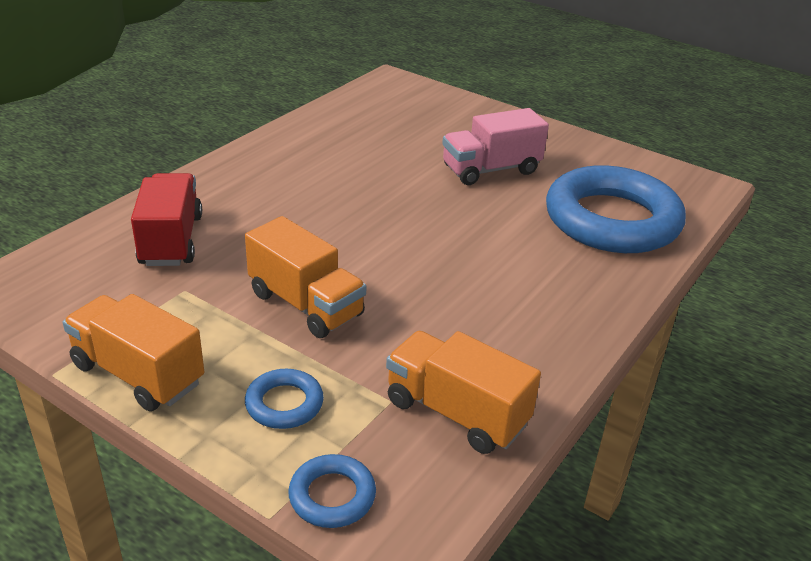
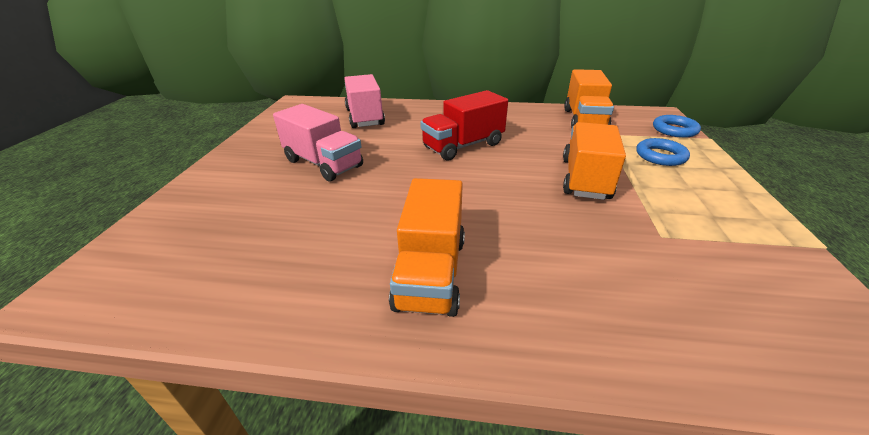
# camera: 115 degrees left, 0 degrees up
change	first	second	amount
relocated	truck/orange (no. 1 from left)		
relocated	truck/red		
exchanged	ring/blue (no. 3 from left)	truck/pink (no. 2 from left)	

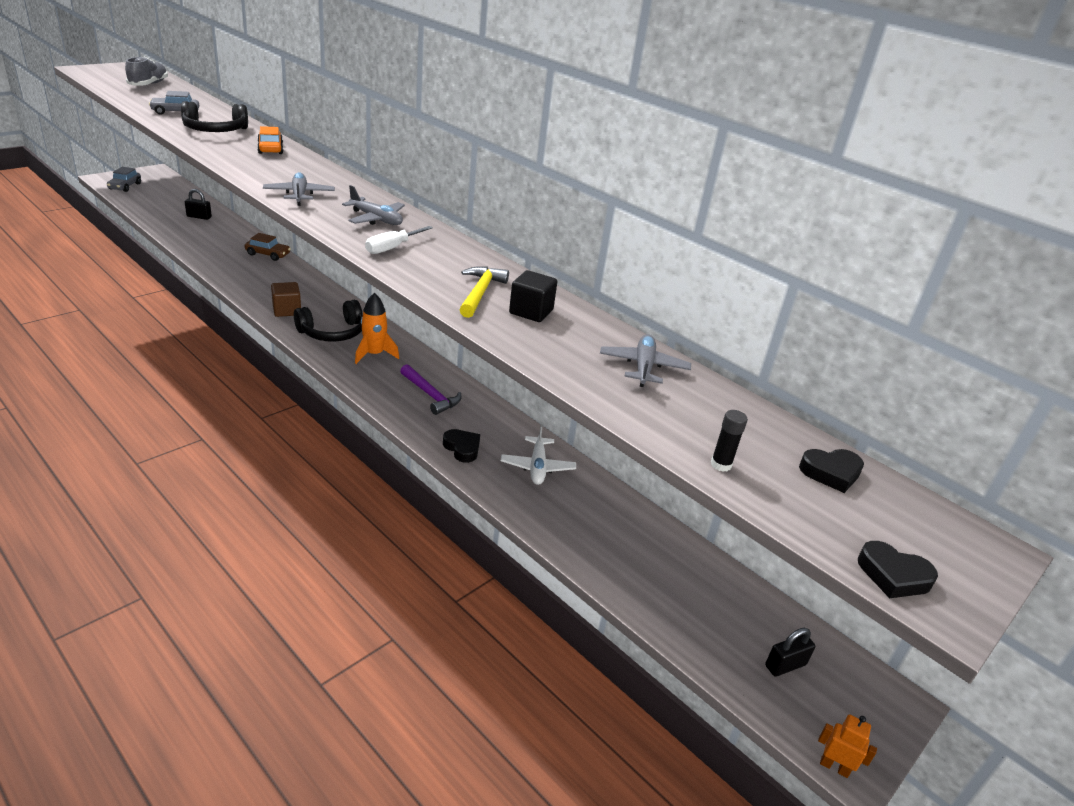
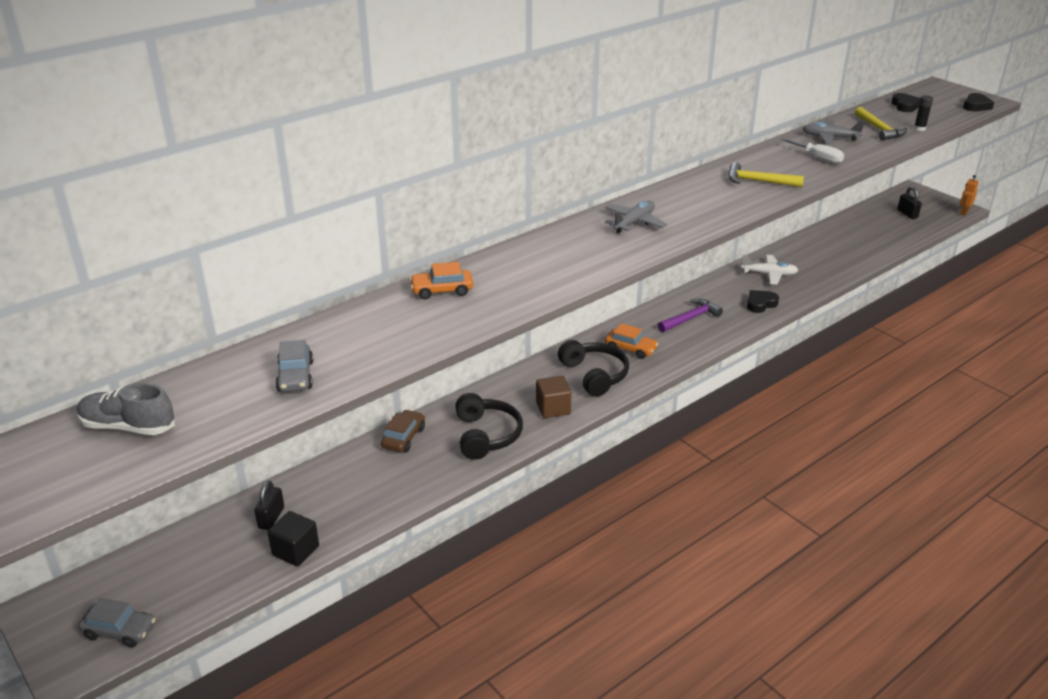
# camera: 80 degrees left, 0 degrees up
change	first	second	amount
missing	plane/grey (no. 1 from left)		
appeared		hammer/yellow (no. 2 from left)	
relocated	headphones/black (no. 1 from left)		
relocated	screwdriver/white		
relocated	cube/black		
exchanged	rocket/orange	car/orange (no. 2 from left)	

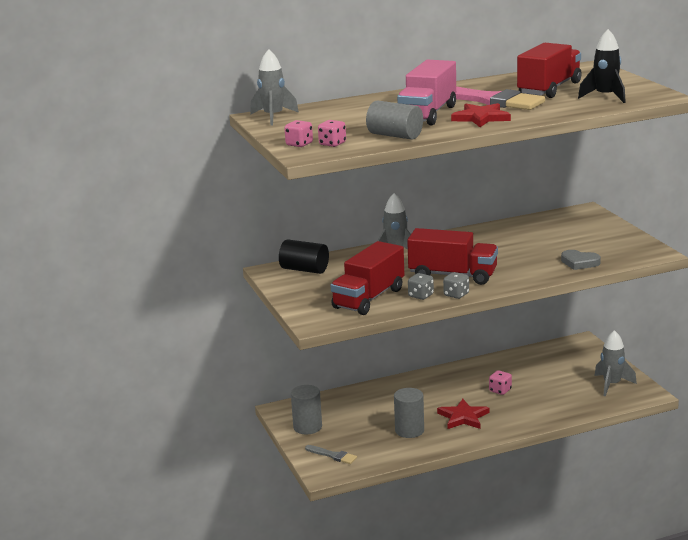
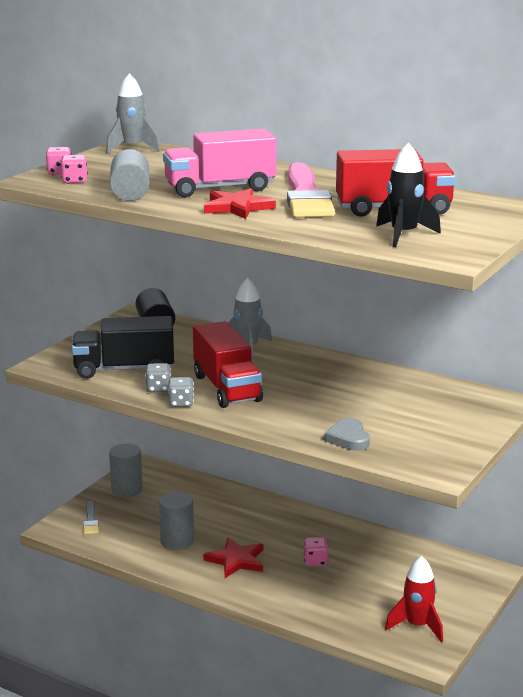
# camera: 50 degrees right, 0 degrees up
change	first	second	amount
colour	truck/red (no. 1 from left)	truck/black	
colour	rocket/grey (no. 3 from left)	rocket/red	

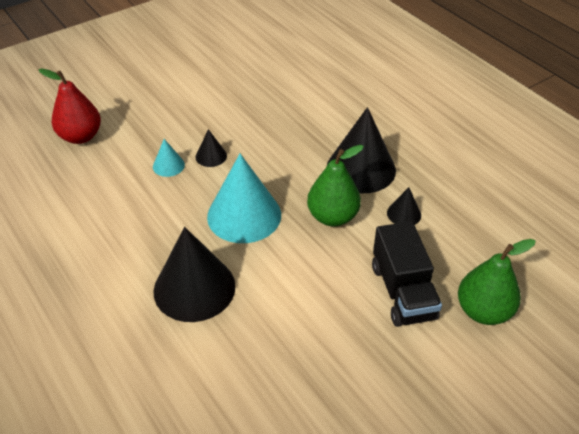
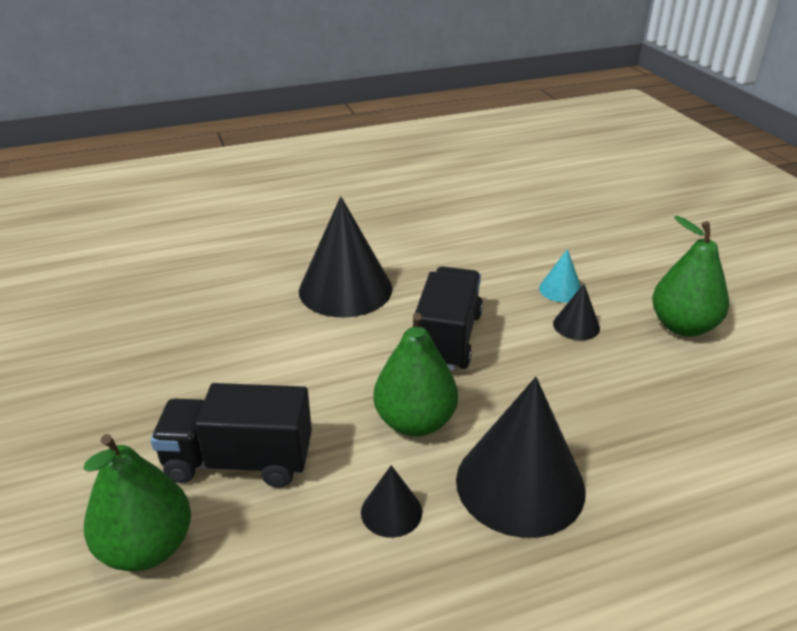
# camera: 105 degrees right, 10 degrees down
change	first	second	amount
missing	pear/red		
appeared		pear/green (no. 3 from left)	
exchanged	cone/turquoise (no. 2 from left)	truck/black (no. 2 from left)	

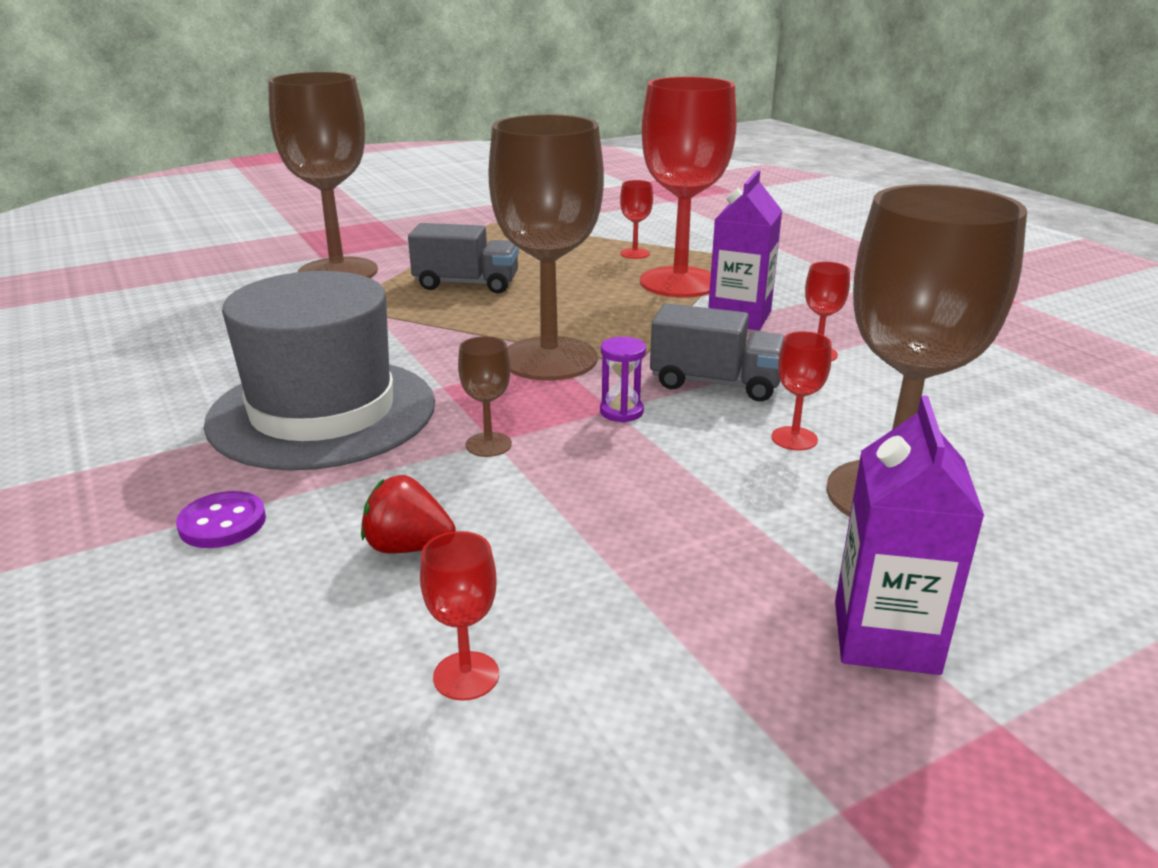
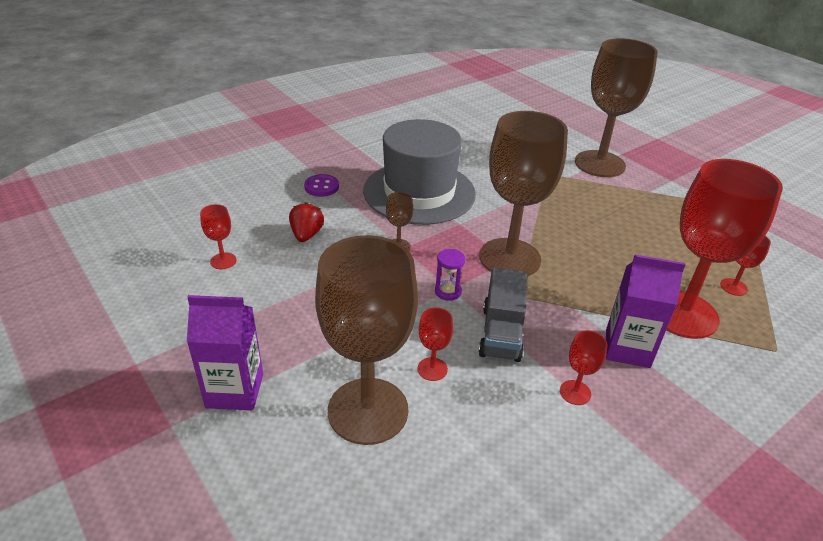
# camera: 80 degrees right, 10 degrees up
change	first	second	amount
missing	truck/grey (no. 1 from left)		

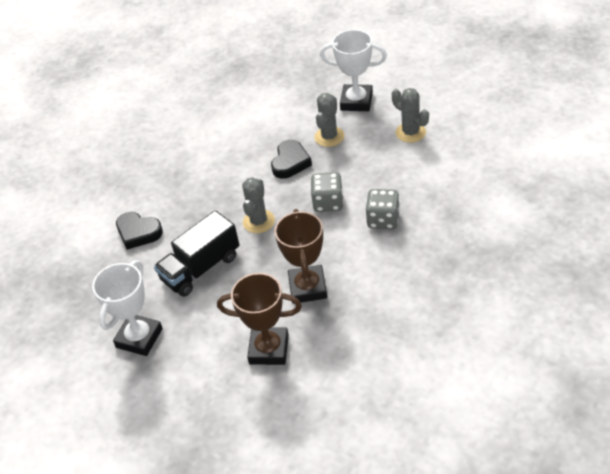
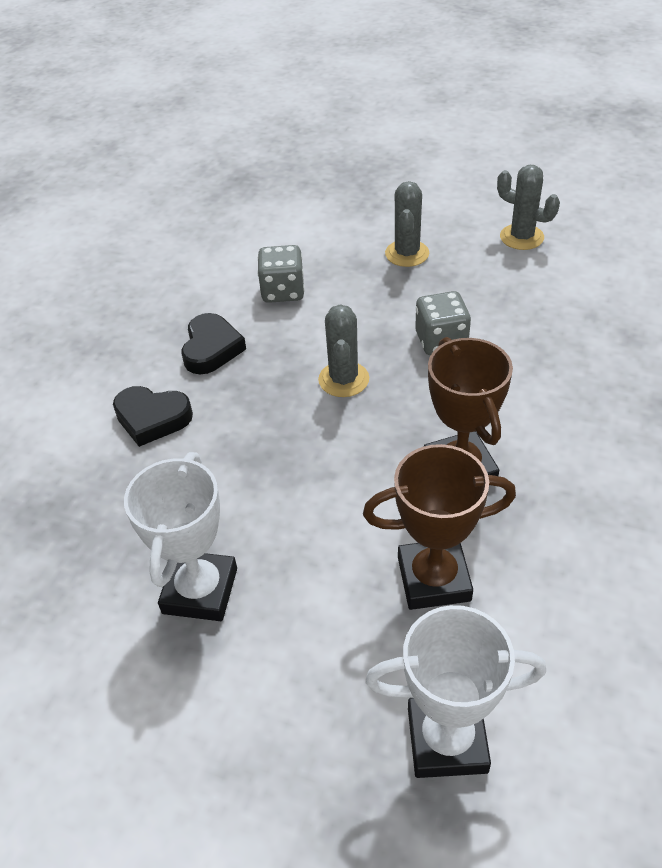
# camera: 15 degrees left, 0 degrees up
change	first	second	amount
missing	truck/black		
relocated	heart/black (no. 2 from left)		
relocated	trophy/white (no. 2 from left)		
relocated	dice/grey (no. 2 from left in the first image)	dice/grey (no. 1 from left)	

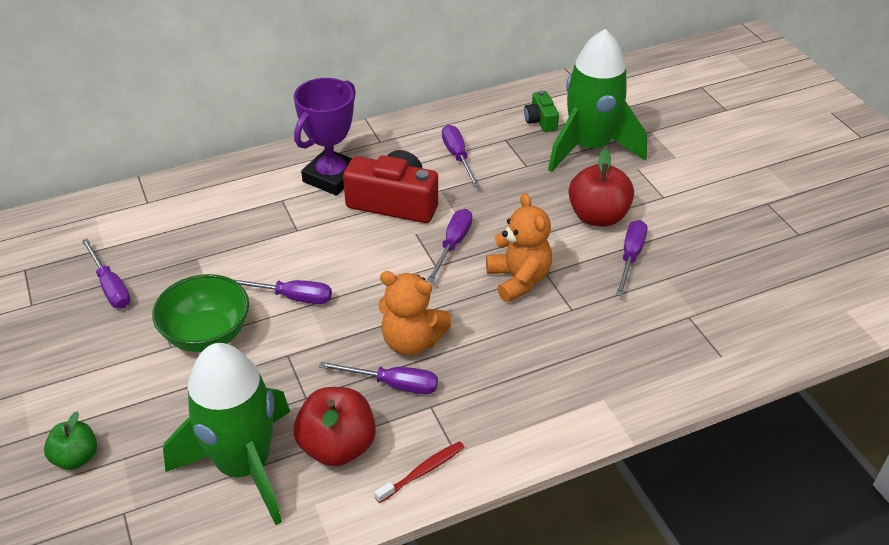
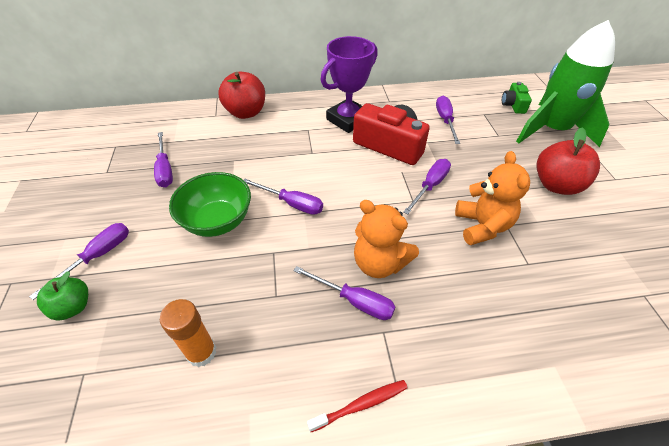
# camera: 15 degrees right, 5 degrees up
change	first	second	amount
relocated	apple/red (no. 1 from left)		
relocated	screwdriver/purple (no. 6 from left in the first image)	screwdriver/purple (no. 1 from left)	
exchanged	rocket/green (no. 1 from left)	glue stick/orange	

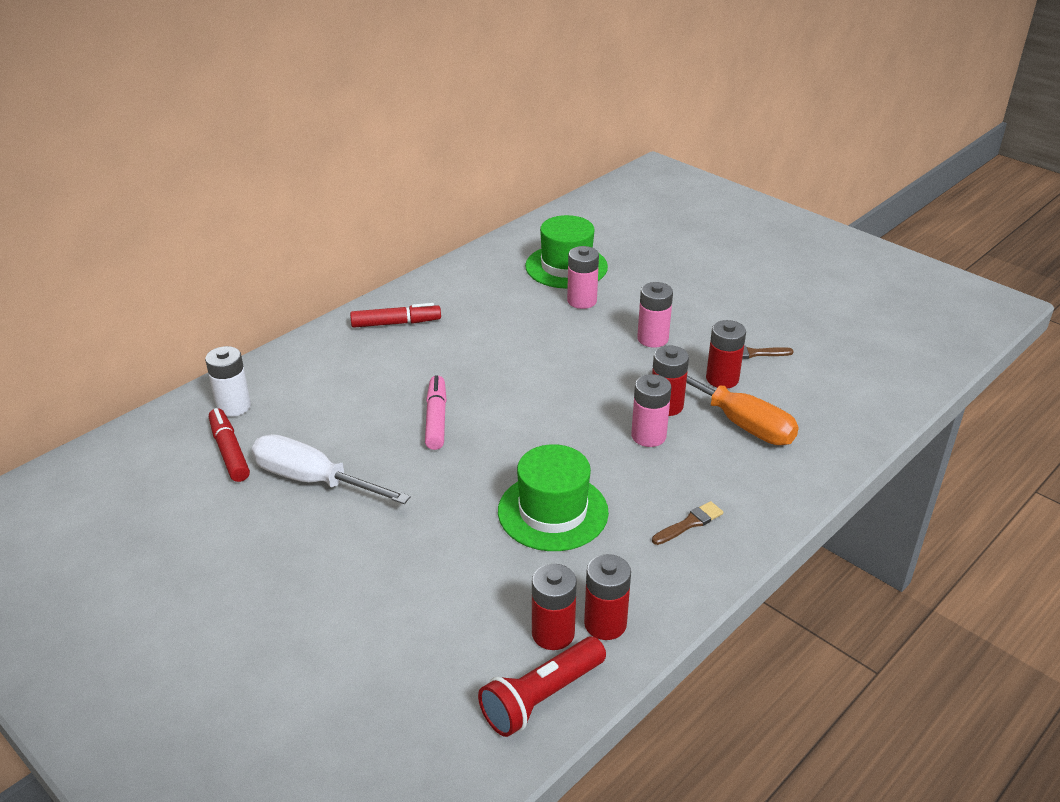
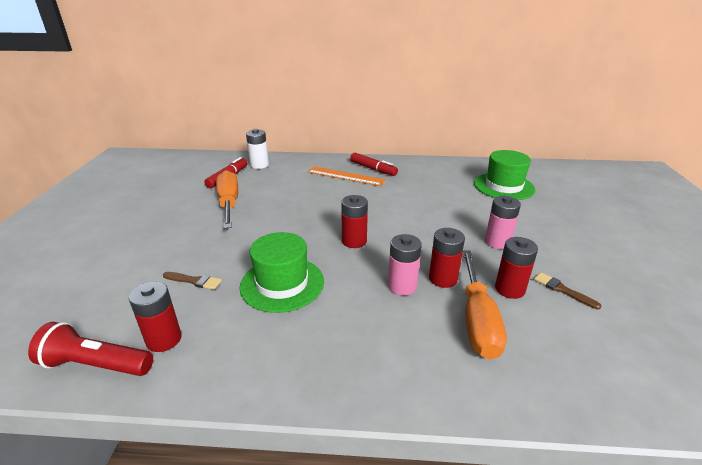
# camera: 50 degrees right, 5 degrees down
change	first	second	amount
missing	marker/pink		
missing	battery/pink (no. 1 from left)		
appeared		ruler/orange	
relocated	battery/red (no. 2 from left)		
relocated	brush/brown (no. 1 from left)		
colour	screwdriver/white	screwdriver/orange (no. 1 from left)	

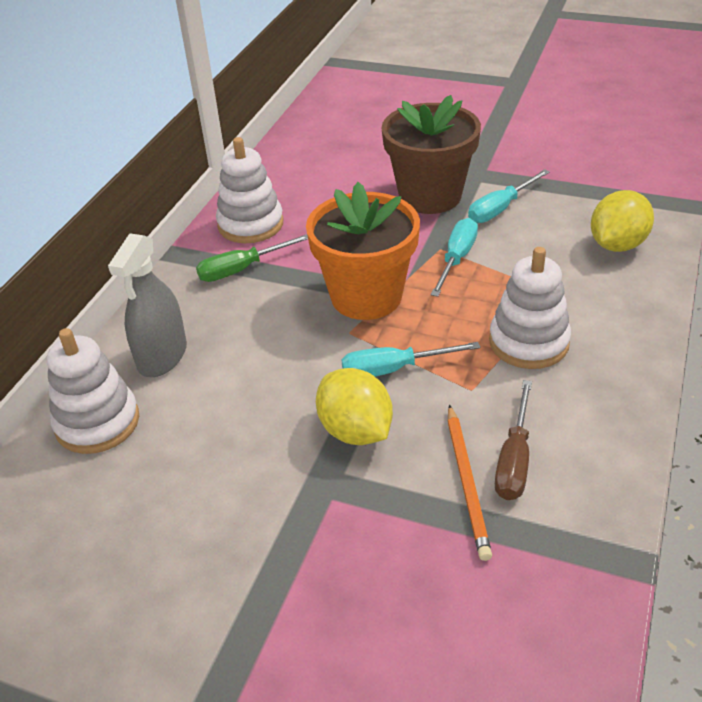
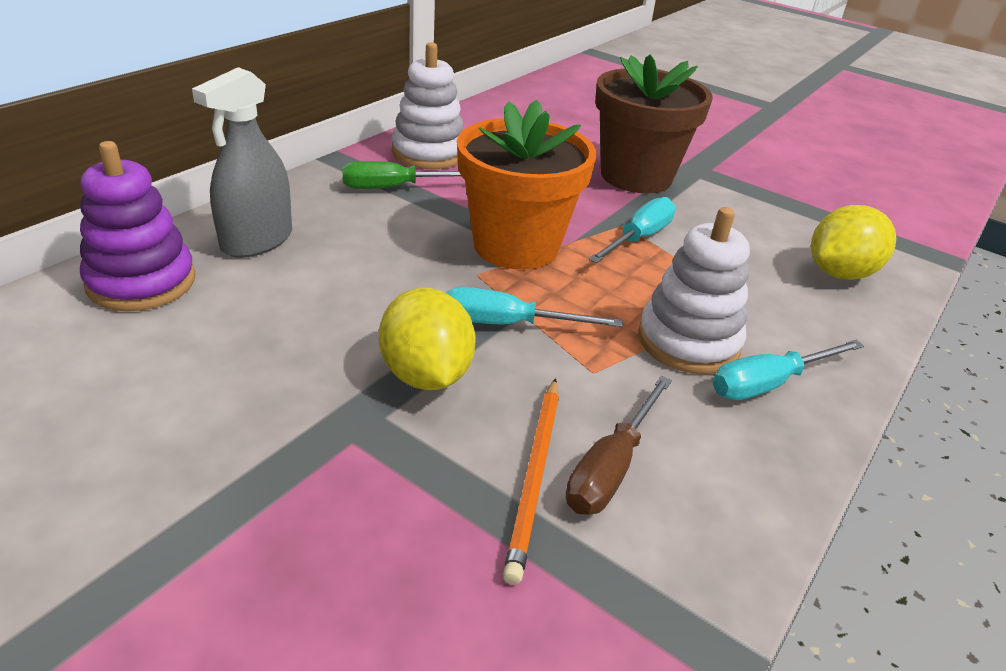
# camera: 10 degrees right, 5 degrees down
change	first	second	amount
relocated	screwdriver/turquoise (no. 3 from left)		
colour	stacking toy/white (no. 1 from left)	stacking toy/purple	

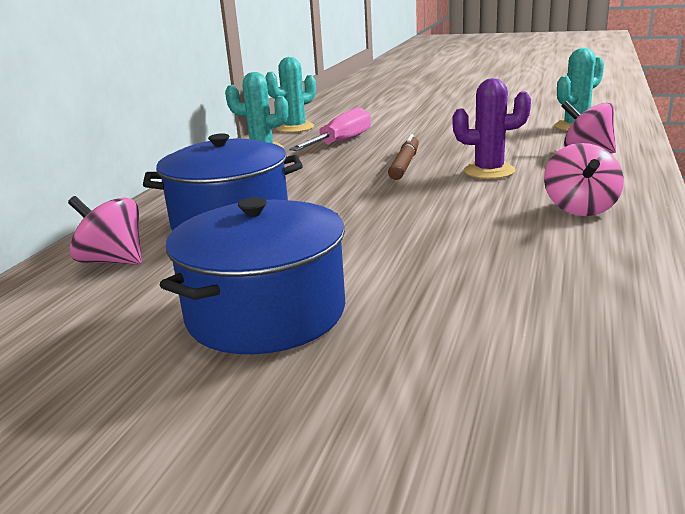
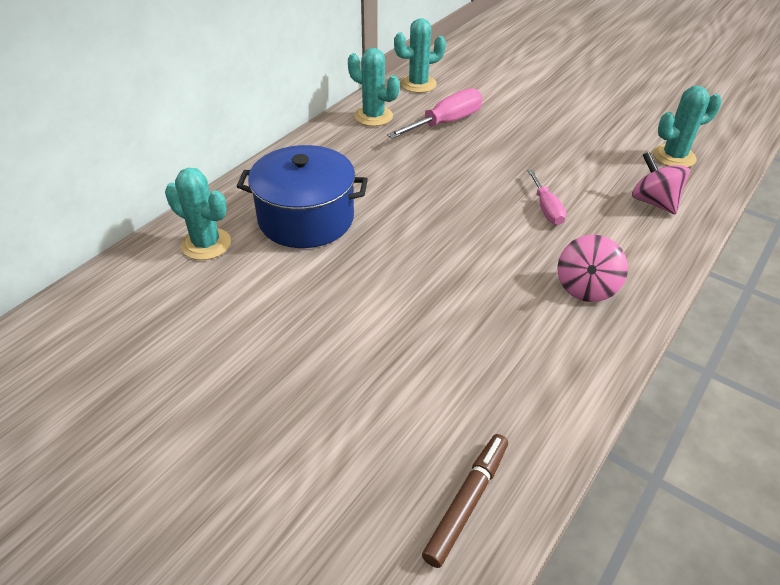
# camera: 15 degrees right, 20 degrees up
change	first	second	amount
missing	pot/blue (no. 2 from left)		
relocated	marker/brown		
exchanged	spinning top/pink (no. 1 from left)	cactus/turquoise (no. 1 from left)	
exchanged	cactus/purple	screwdriver/pink (no. 2 from left)	

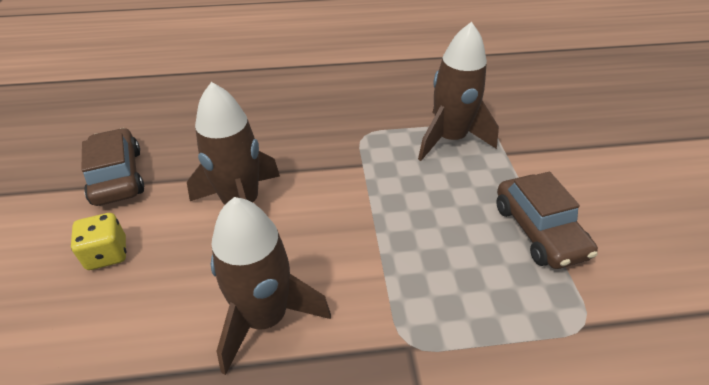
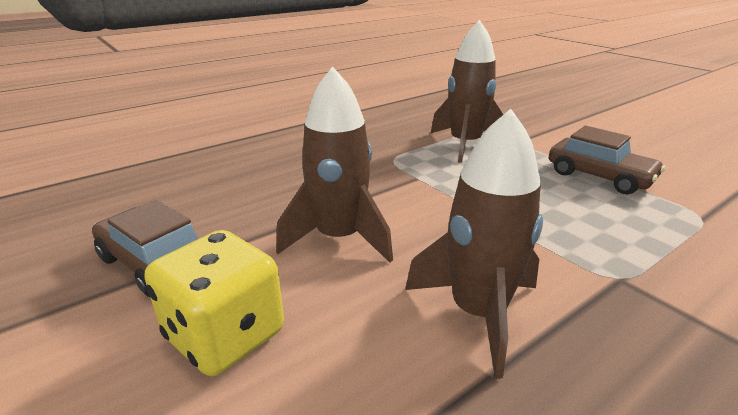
# camera: 30 degrees left, 15 degrees down
change	first	second	amount
size	dice/yellow		x1.65

